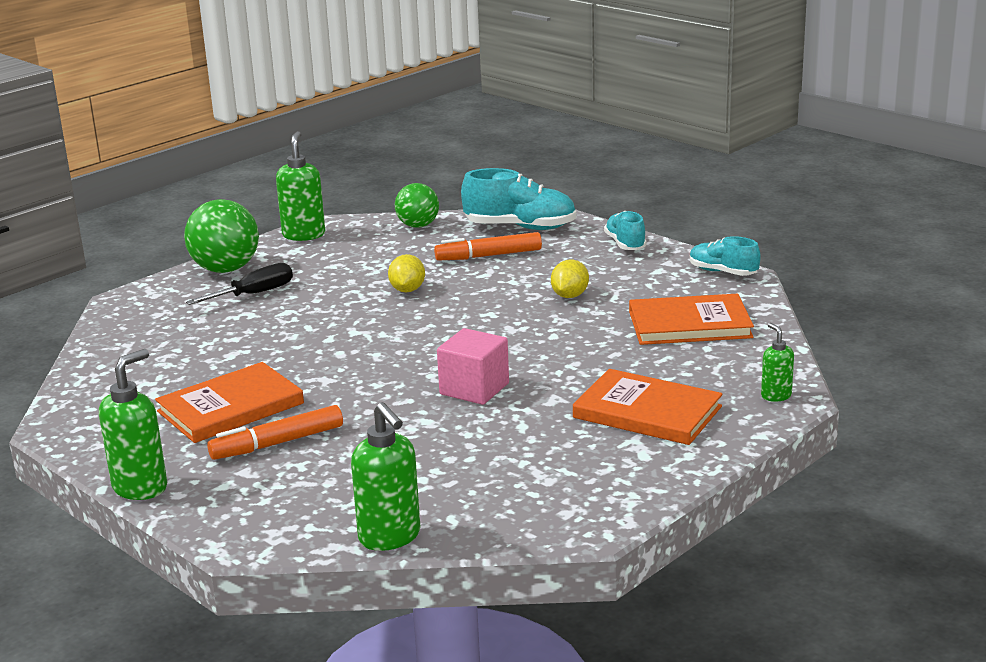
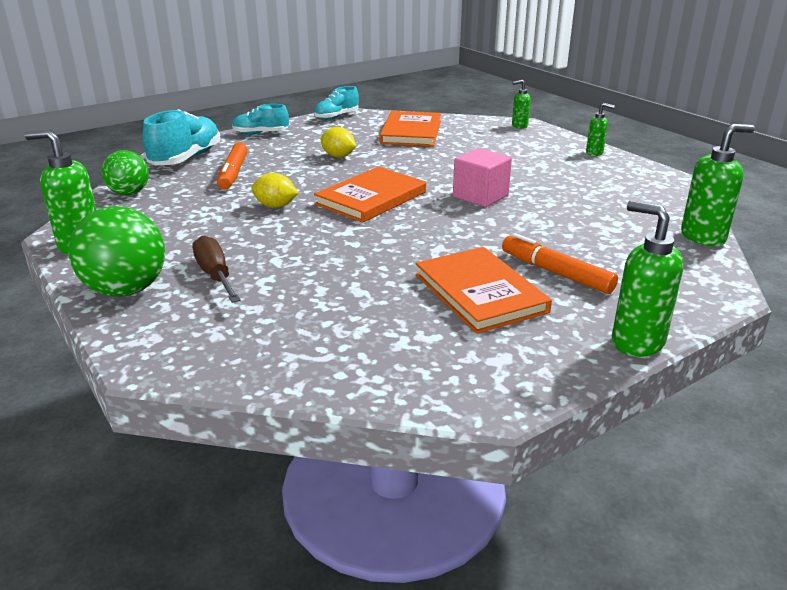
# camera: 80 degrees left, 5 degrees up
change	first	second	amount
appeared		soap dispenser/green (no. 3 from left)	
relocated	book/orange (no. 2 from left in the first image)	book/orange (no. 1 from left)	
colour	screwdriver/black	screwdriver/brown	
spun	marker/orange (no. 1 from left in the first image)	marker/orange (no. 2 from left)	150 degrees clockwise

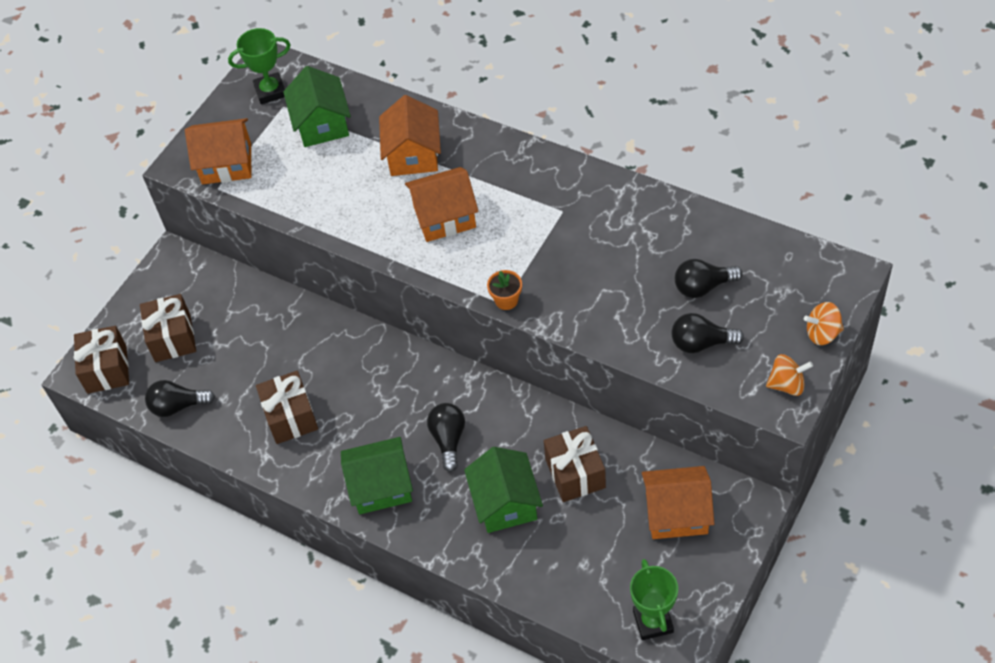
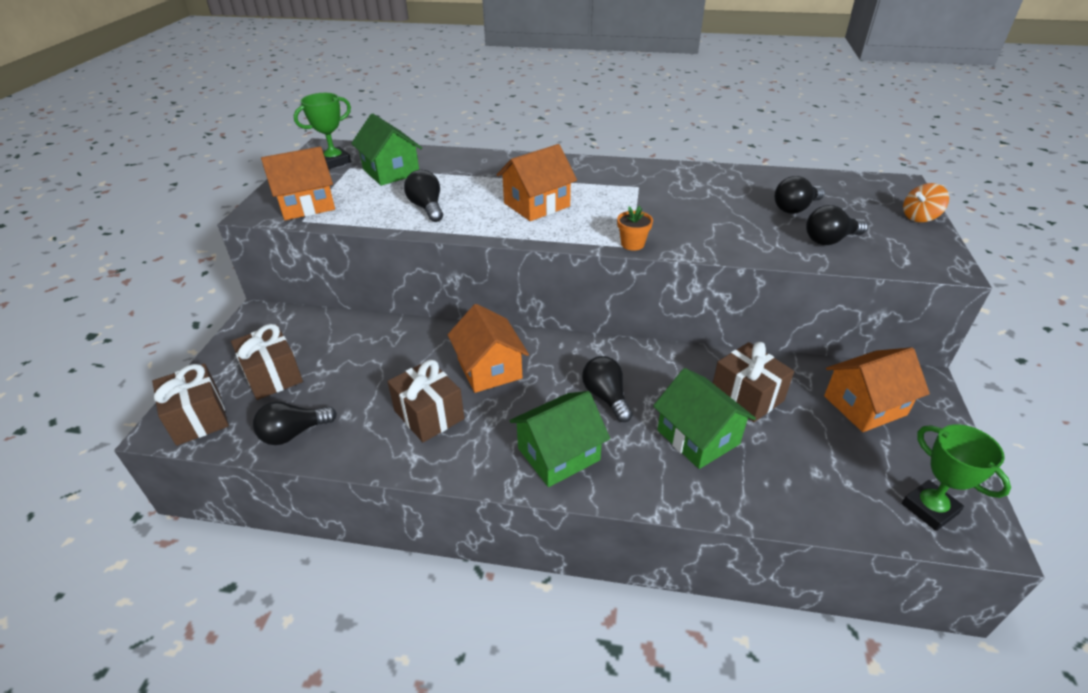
# camera: 25 degrees left, 15 degrees down
change	first	second	amount
missing	spinning top/orange (no. 1 from left)		
appeared		light bulb/black (no. 2 from left)	
relocated	house/orange (no. 2 from left)		

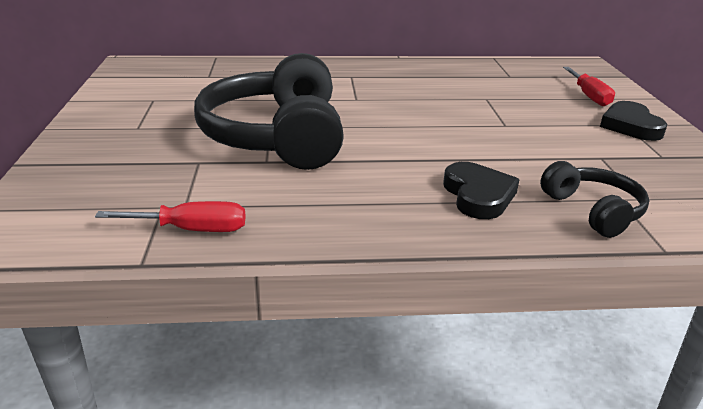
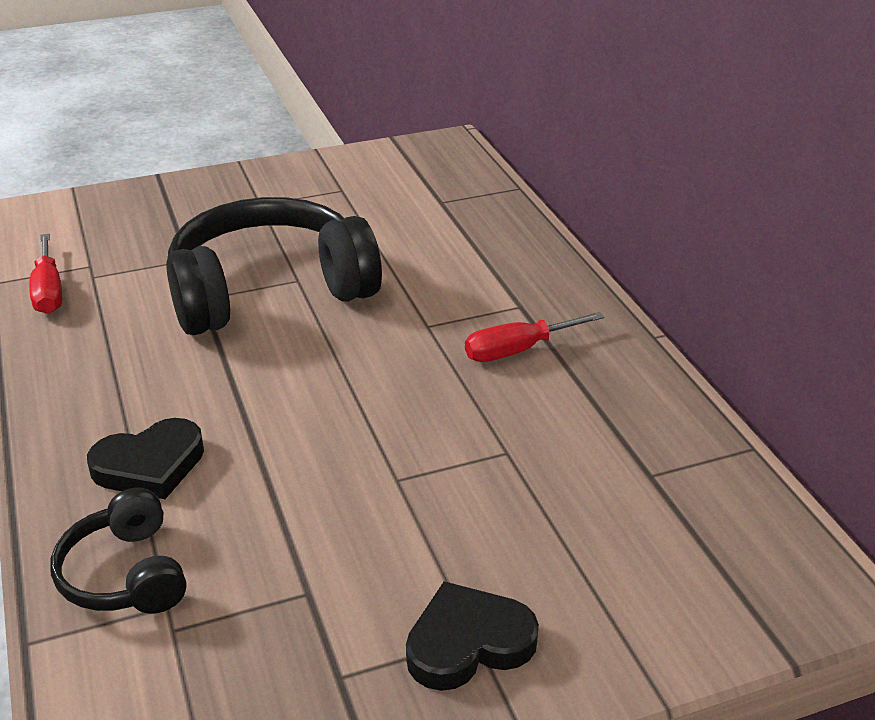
# camera: 75 degrees right, 5 degrees up
change	first	second	amount
relocated	screwdriver/red (no. 2 from left)		
spun	headphones/black (no. 2 from left in the first image)	headphones/black (no. 1 from left)	105 degrees clockwise

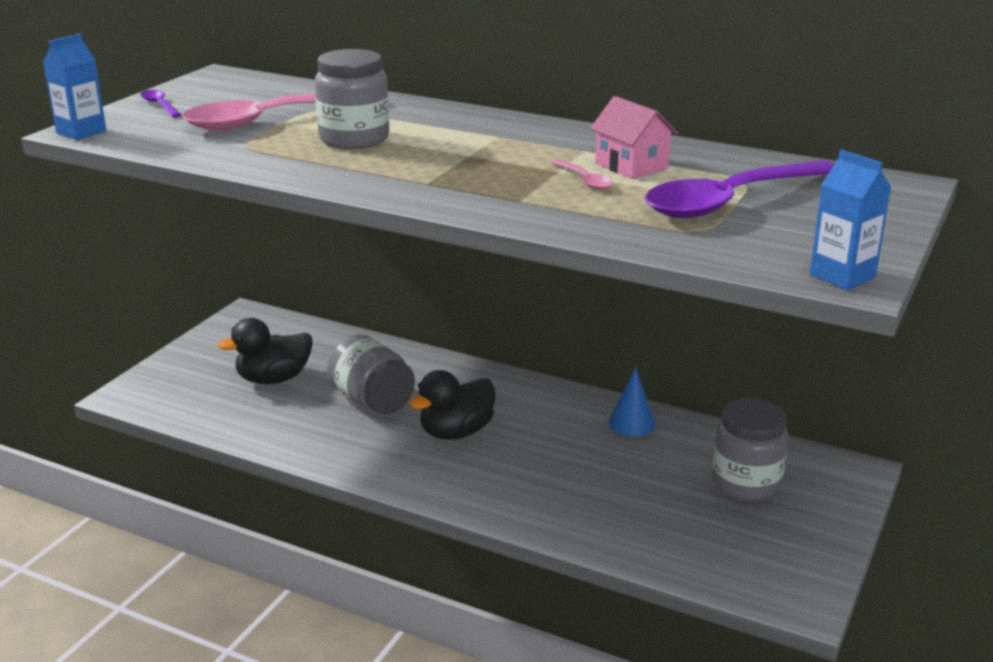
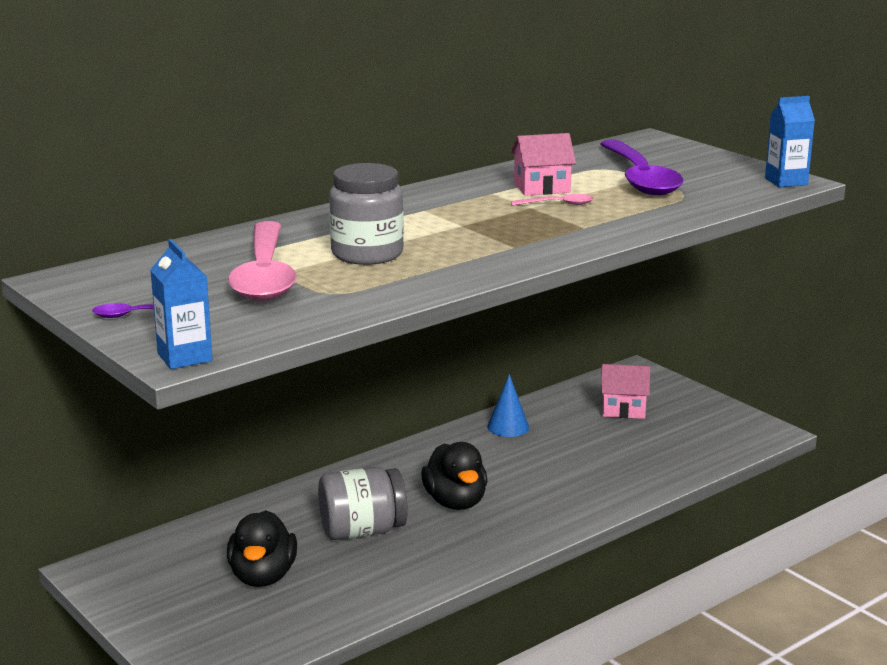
# camera: 65 degrees left, 5 degrees down
change	first	second	amount
exchanged	jar/grey (no. 3 from left)	house/pink (no. 2 from left)	

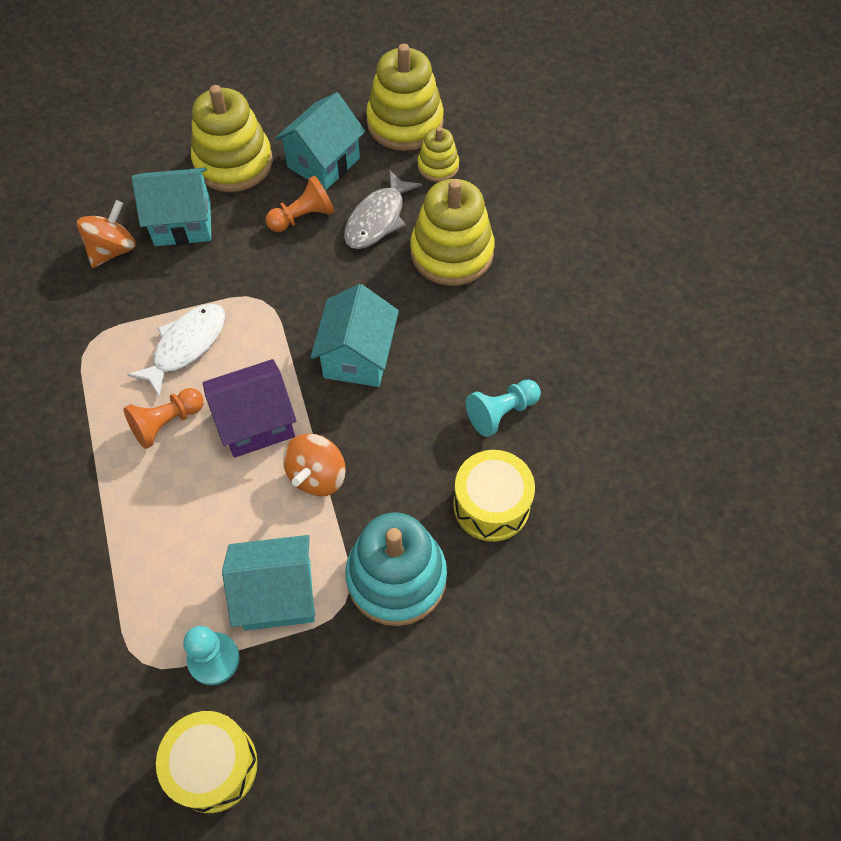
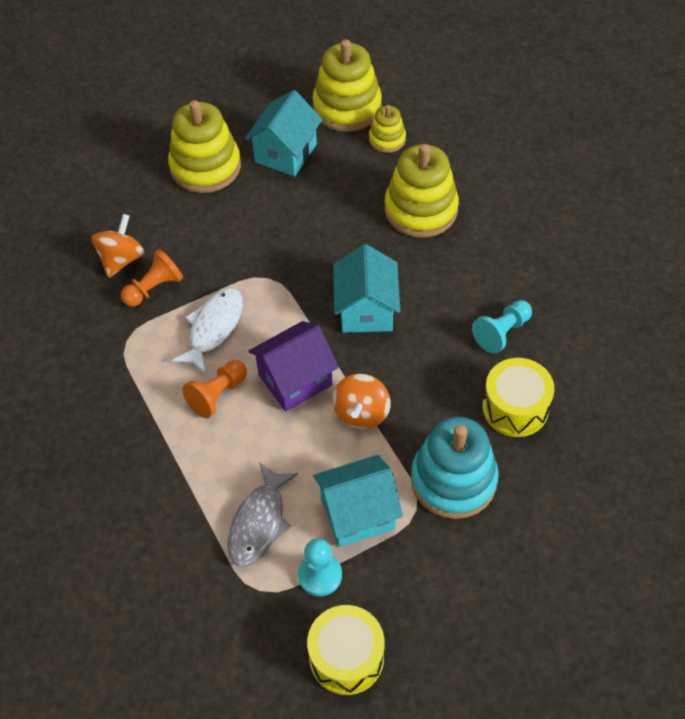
# camera: 10 degrees left, 5 degrees down
change	first	second	amount
missing	house/turquoise (no. 1 from left)		
relocated	pawn/orange (no. 2 from left in the first image)	pawn/orange (no. 1 from left)	
relocated	fish/grey		

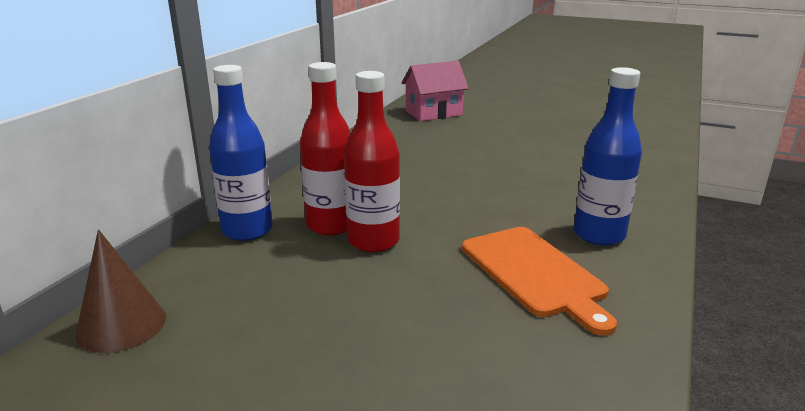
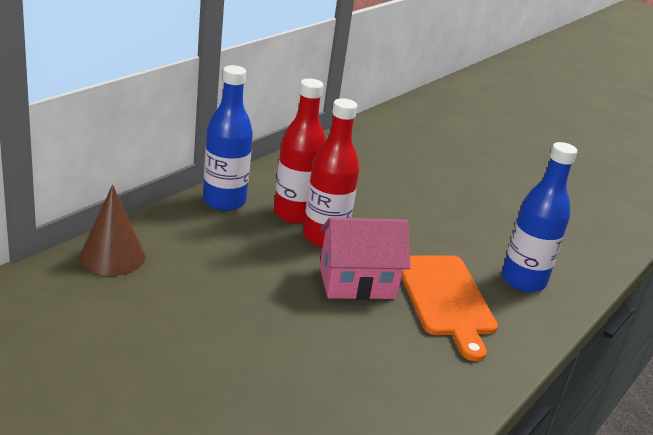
# camera: 10 degrees right, 5 degrees up
change	first	second	amount
relocated	house/pink		

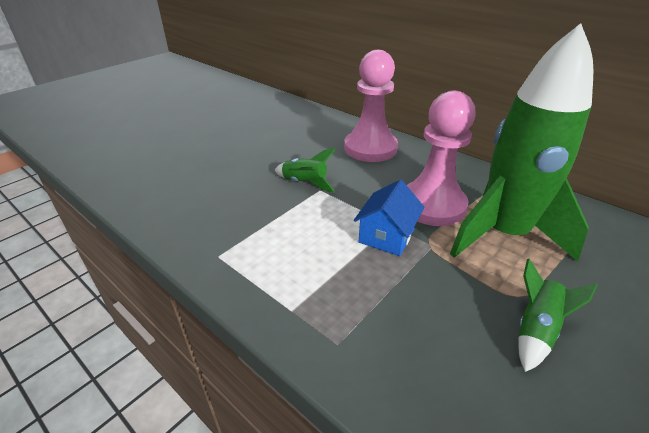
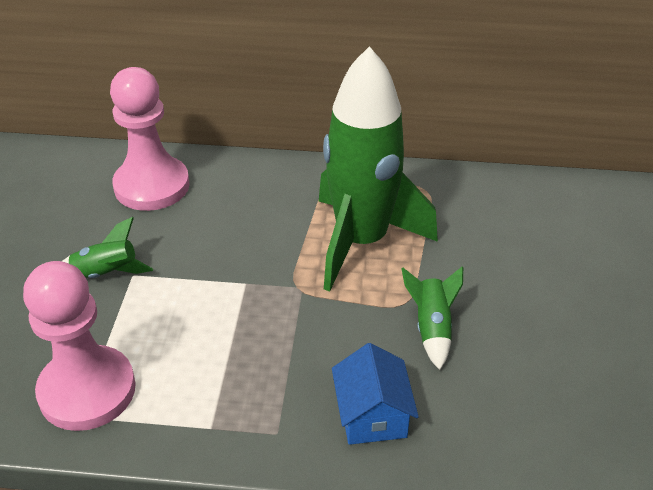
# camera: 35 degrees left, 5 degrees up
change	first	second	amount
relocated	house/blue		
relocated	pawn/pink (no. 2 from left in the first image)	pawn/pink (no. 1 from left)	

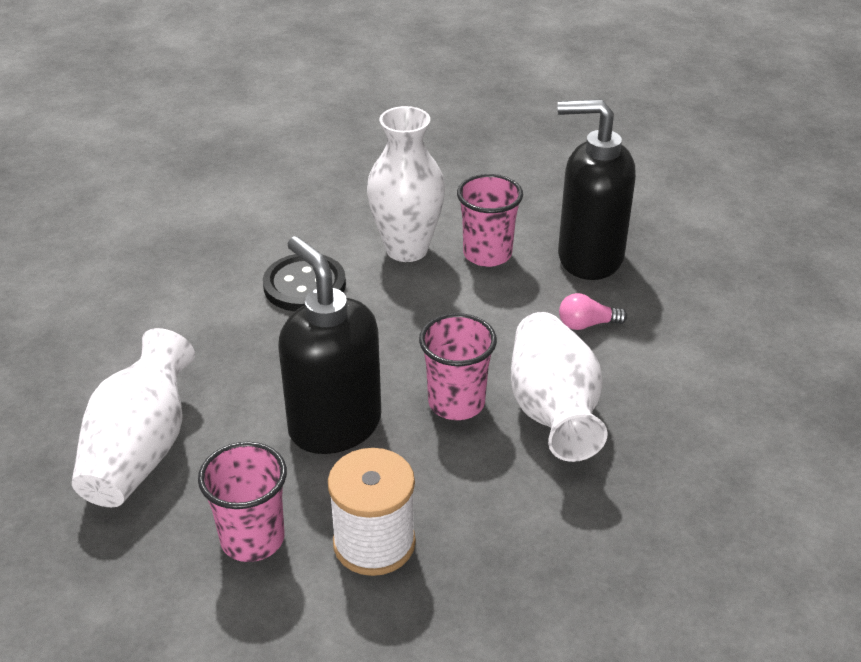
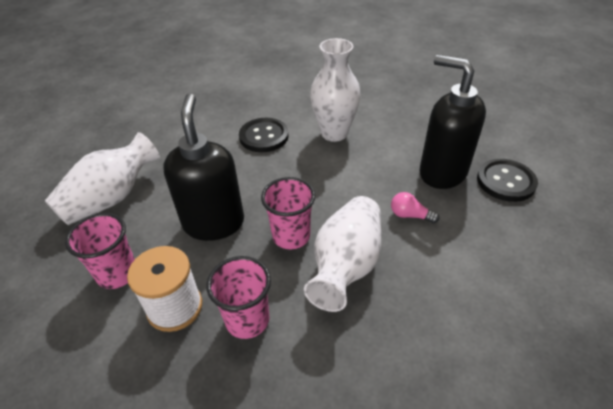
# camera: 30 degrees right, 5 degrees up
change	first	second	amount
appeared		button/black (no. 2 from left)	
relocated	cup/pink (no. 3 from left in the first image)	cup/pink (no. 2 from left)	

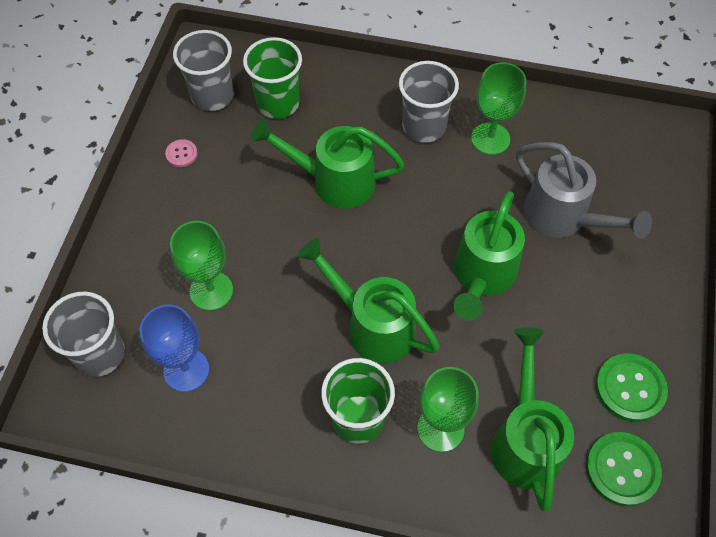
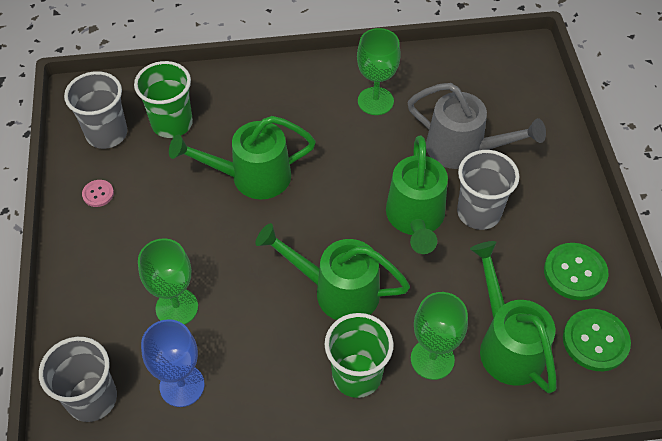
# camera: 20 degrees left, 5 degrees down
change	first	second	amount
relocated	cup/grey (no. 3 from left)		

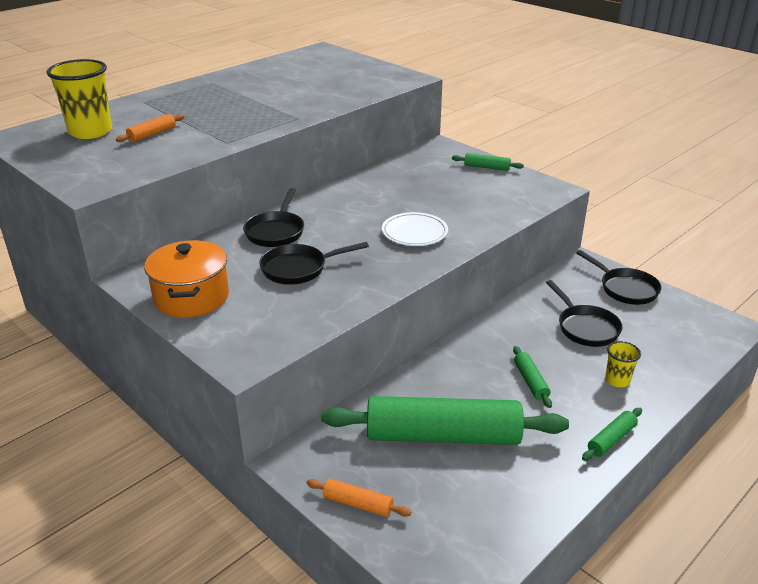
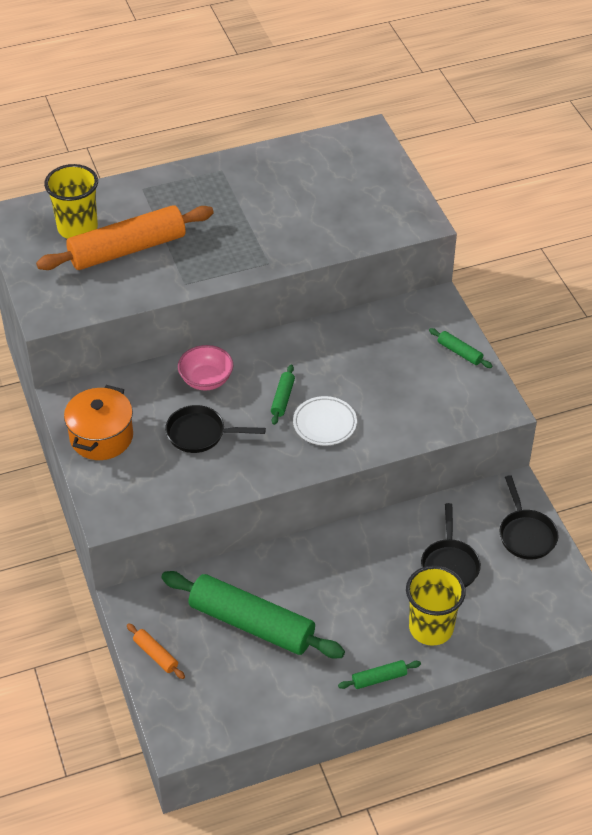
# camera: 25 degrees right, 15 degrees up
change	first	second	amount
relocated	rolling pin/green (no. 3 from left in the first image)	rolling pin/green (no. 2 from left)	
exchanged	pan/black (no. 1 from left)	bowl/pink	
size	rolling pin/orange (no. 1 from left)		x2.40
size	cup/yellow (no. 2 from left)		x1.97

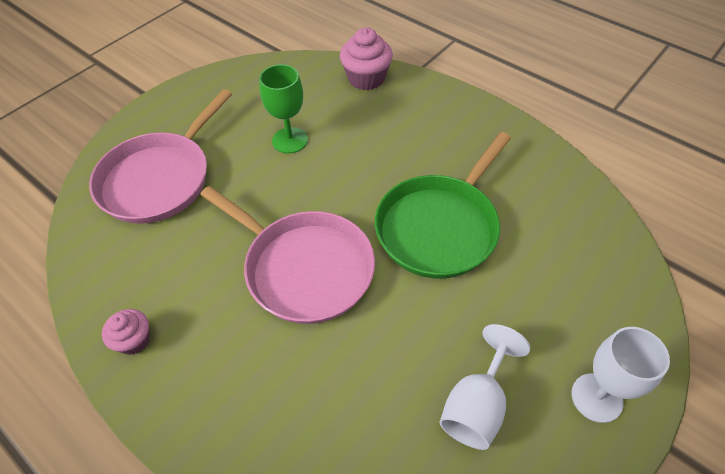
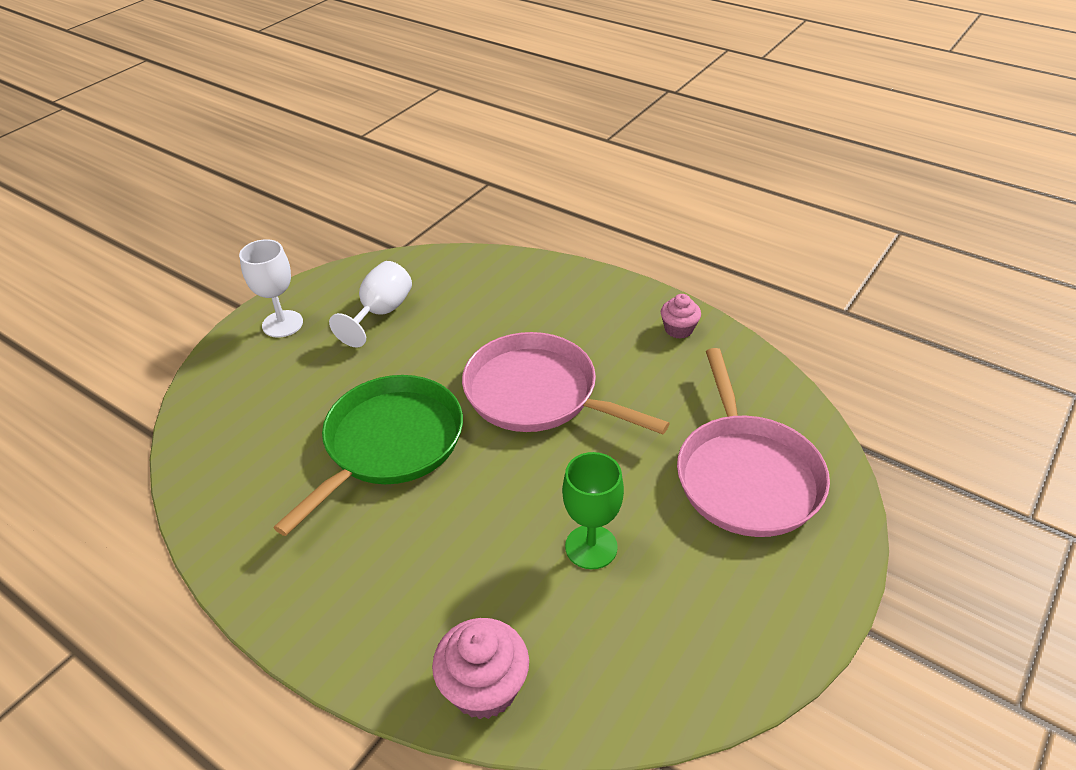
# camera: 175 degrees right, 10 degrees down
change	first	second	amount
spun	pan/pink (no. 1 from left in the first image)	pan/pink (no. 2 from left)	150 degrees clockwise

